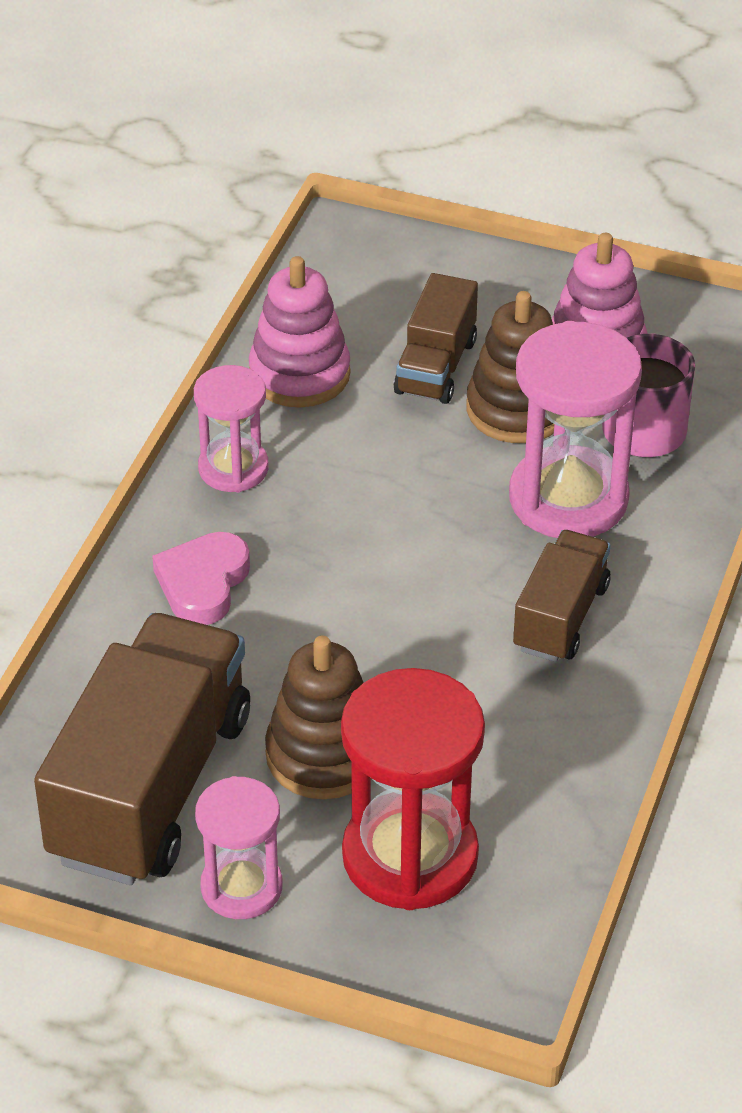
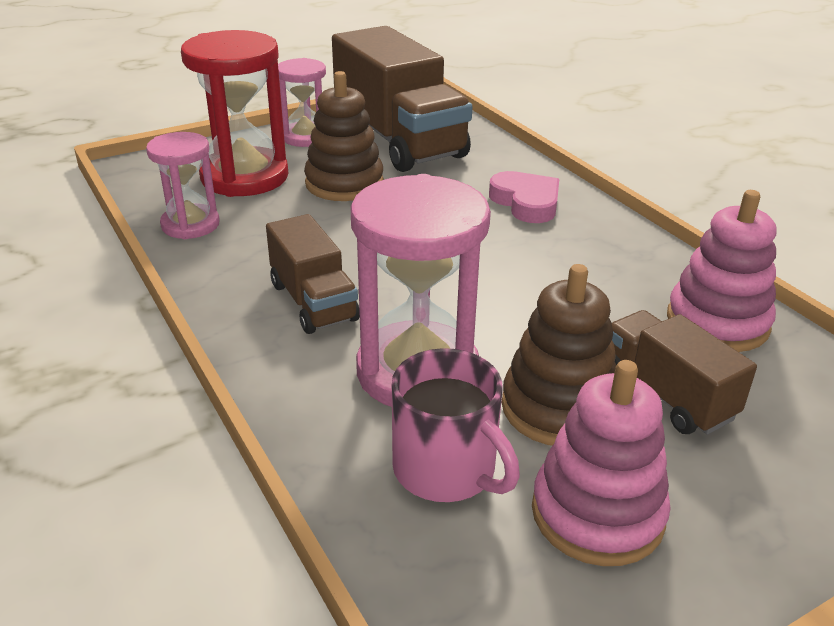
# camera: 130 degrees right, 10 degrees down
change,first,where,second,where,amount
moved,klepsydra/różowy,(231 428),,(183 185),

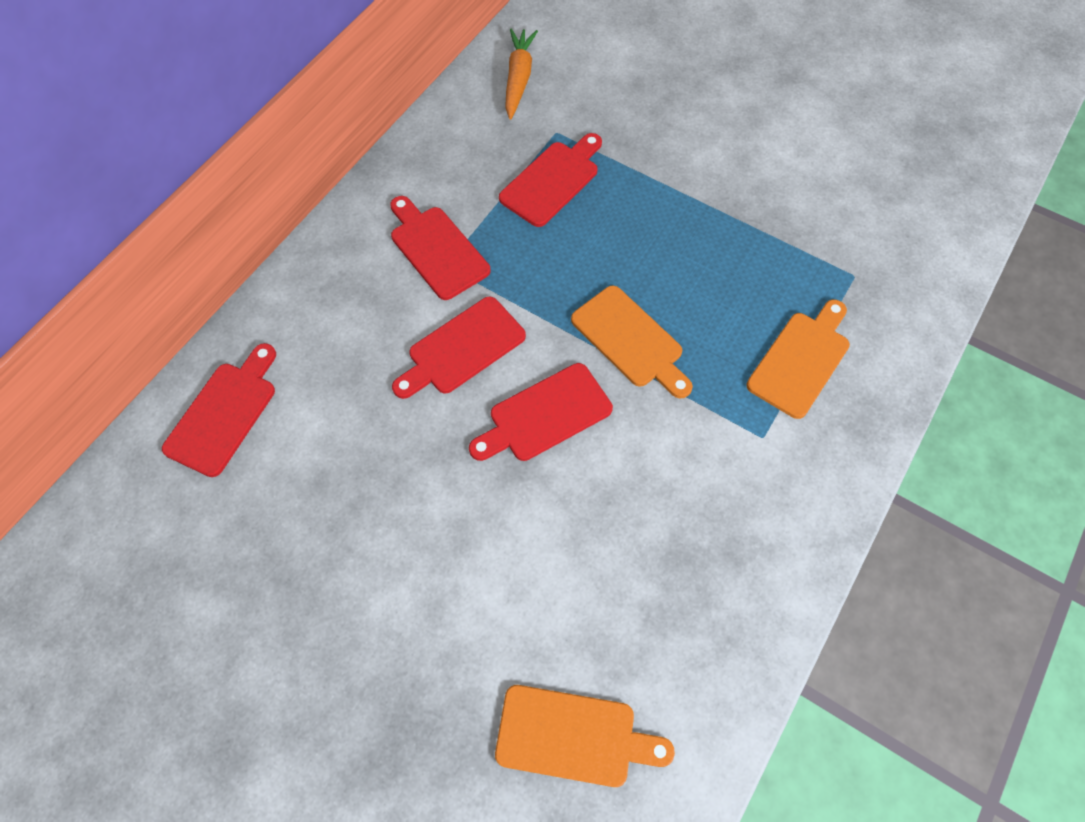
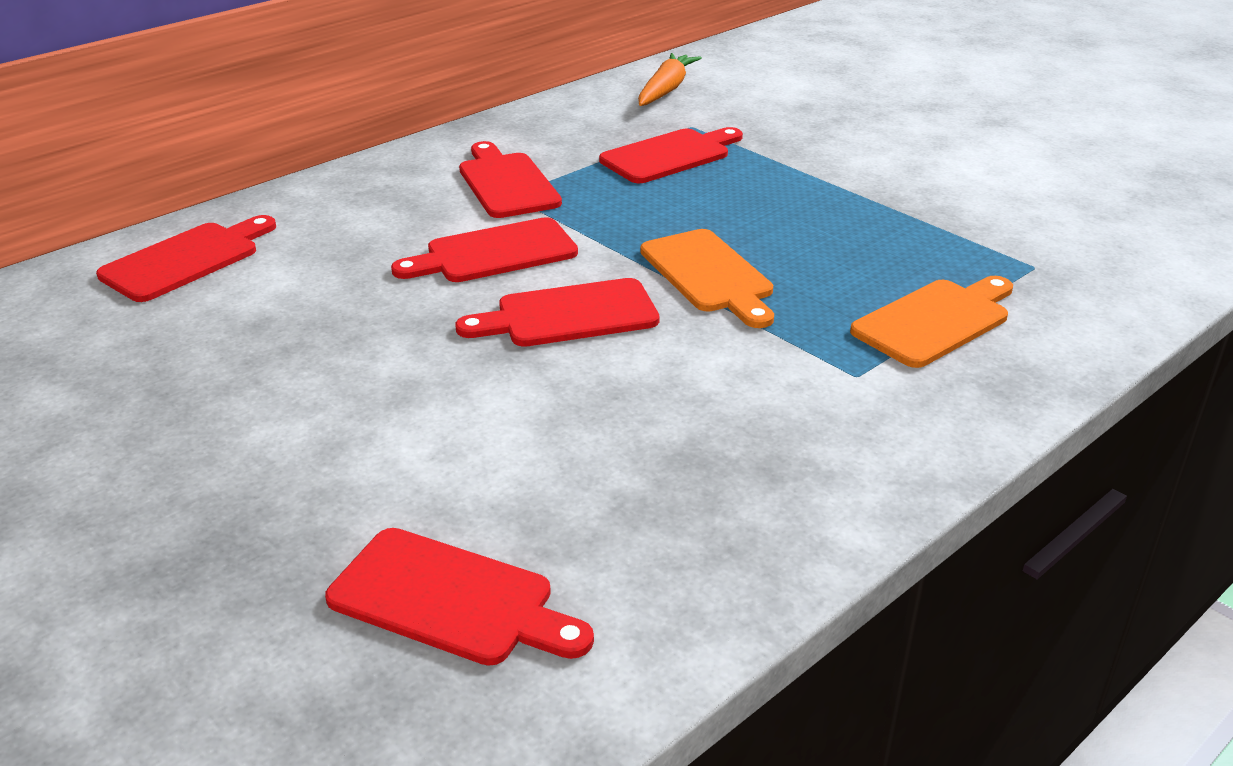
# camera: 15 degrees right, 30 degrees down
change,first,where,second,where,amount
recoloured,deska do krojenia/pomarańczowy,(585 736),deska do krojenia/czerwony,(459 597),

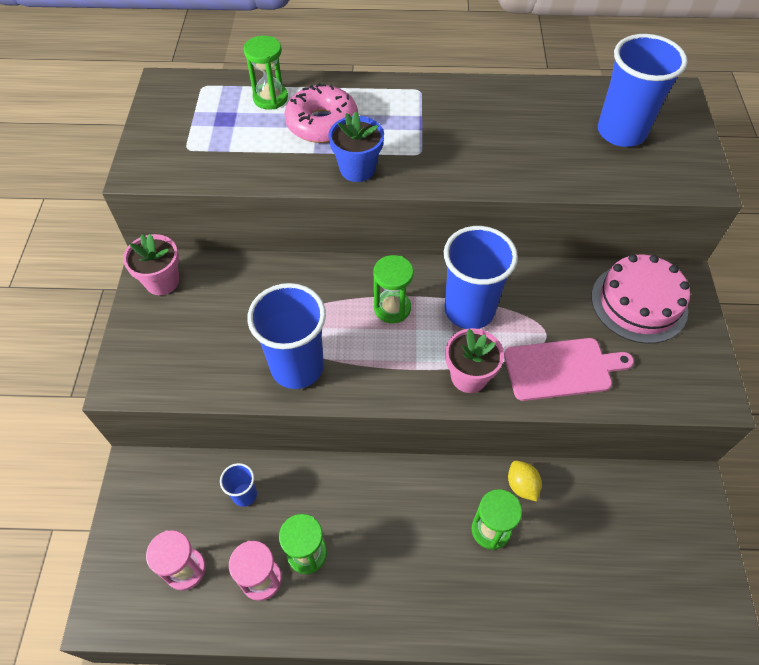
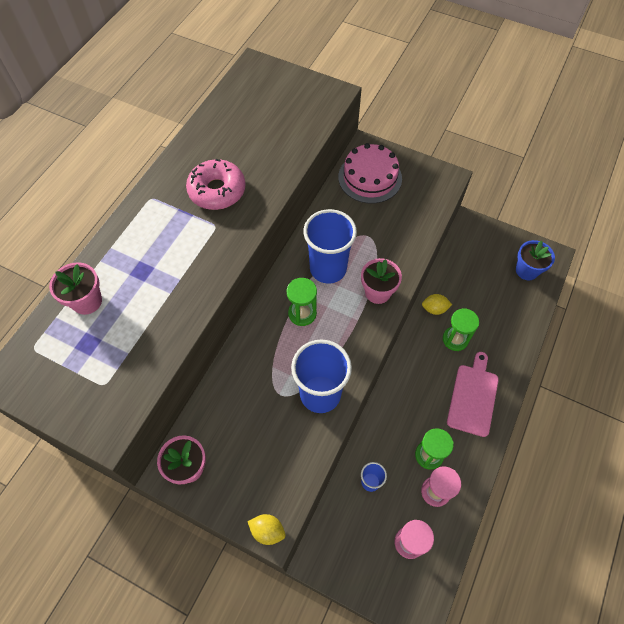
# camera: 65 degrees left, 5 degrees up
change,first,where,second,where,amount
removed,szklanka/niebieski,(643 90),,,
added,,,cytryna/żółty,(266 529),
moved,donut/różowy,(321 113),,(216 184),
moved,doniczka/niebieski,(356 147),,(535 260),
moved,deska do krojenia/różowy,(569 369),,(473 394),
replaced,klepsydra/zielony,(266 73),doniczka/różowy,(75 288),

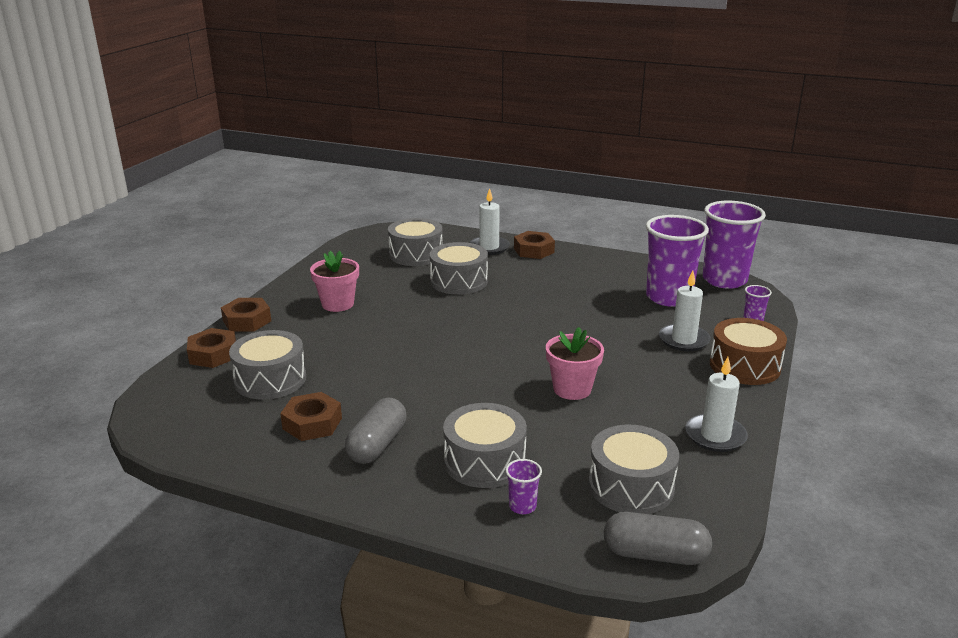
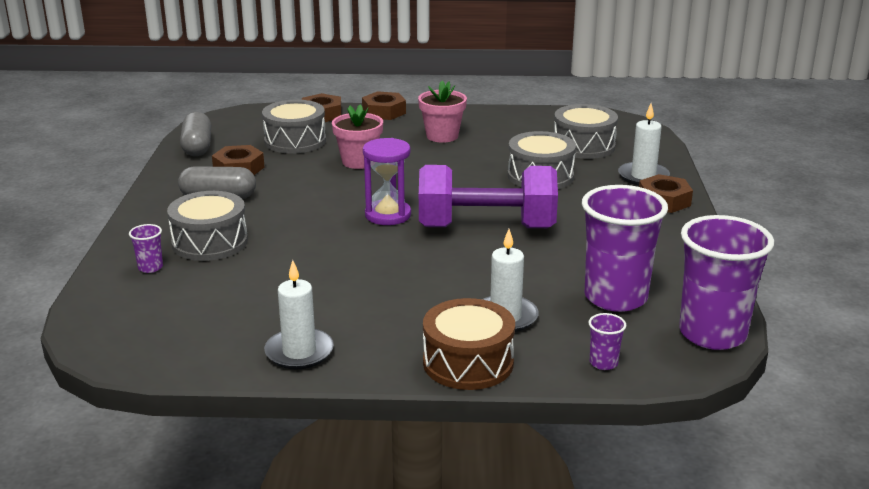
# camera: 70 degrees right, 0 degrees up
change,first,where,second,where,amount
removed,bęben/szary,(634 469),,,
added,,,klepsydra/fioletowy,(387 181),
added,,,hantel/fioletowy,(488 196),
moved,doniczka/różowy,(575 363),,(357 136),
moved,kapsułka/szary,(658 538),,(195 134),

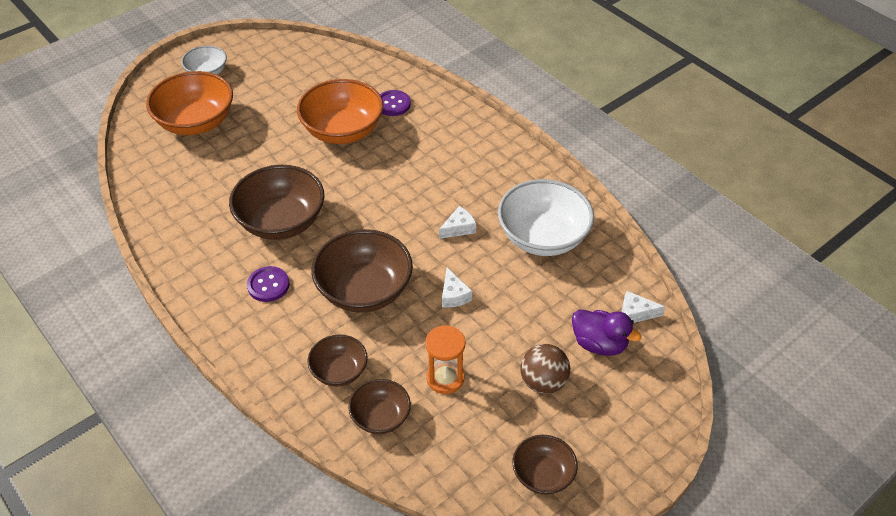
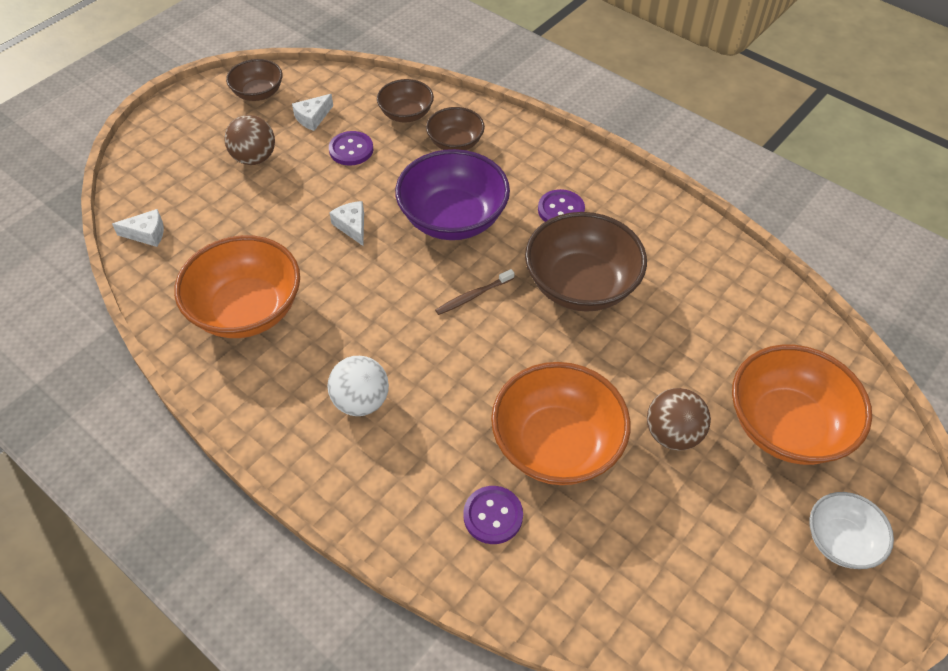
# camera: 170 degrees right, 5 degrees up
change,first,where,second,where,amount
removed,kaczka/fioletowy,(607 332),,,
added,,,piłka/biały,(358 386),
added,,,szczoteczka do zębów/brązowy,(475 292),
added,,,piłka/brązowy,(679 419),
moved,ser/biały,(457 222),,(312 112),
replaced,klepsydra/pomarańczowy,(445 359),guzik/fioletowy,(351 148),
recoloured,miska/brązowy,(362 271),miska/fioletowy,(452 194),
recoloured,miska/biały,(546 217),miska/pomarańczowy,(237 286),

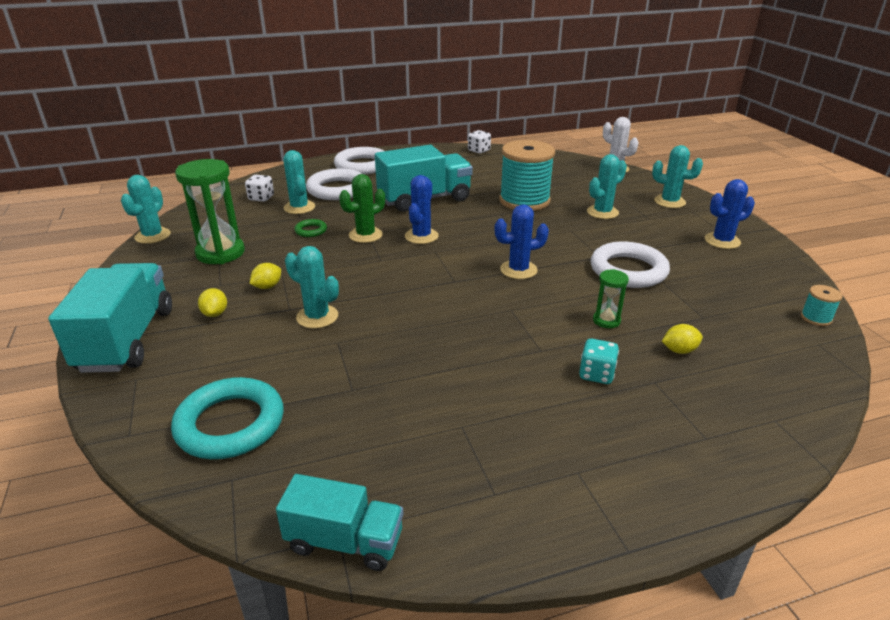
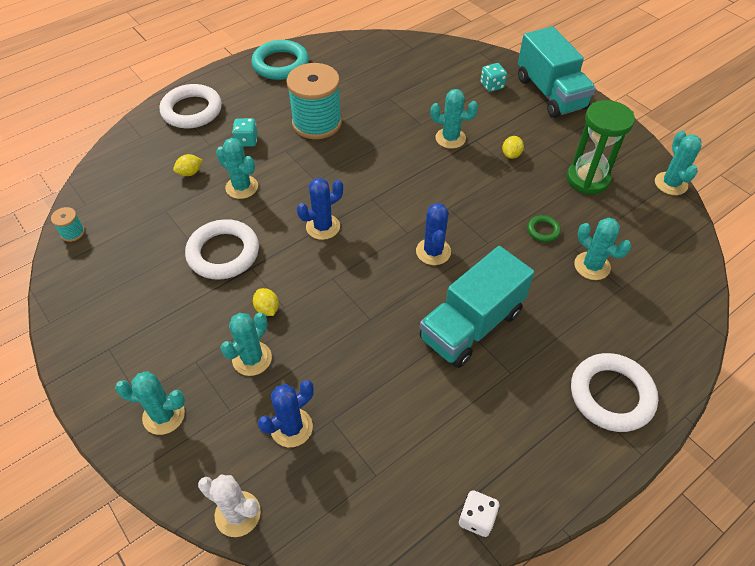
# camera: 160 degrees right, 20 degrees up
change,first,where,second,where,amount
removed,kostka do gry/biały,(259 188),,,
removed,ciężarówka/turkusowy,(339 522),,,
removed,kaktus/zielony,(362 208),,,
added,,,kostka do gry/turkusowy,(493 77),
moved,pierścień/turkusowy,(227 418),,(280 60),
moved,cytryna/żółty,(212 302),,(266 302),
moved,pierścień/biały,(334 184),,(191 106),
moved,szpulka/turkusowy,(527 175),,(314 101),
moved,kaktus/niebieski,(730 214),,(286 413),
replaced,klepsydra/zielony,(611 298),kaktus/turkusowy,(237 168),

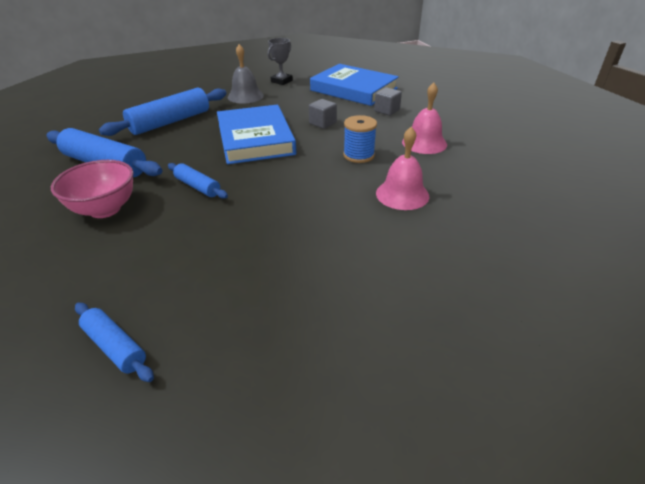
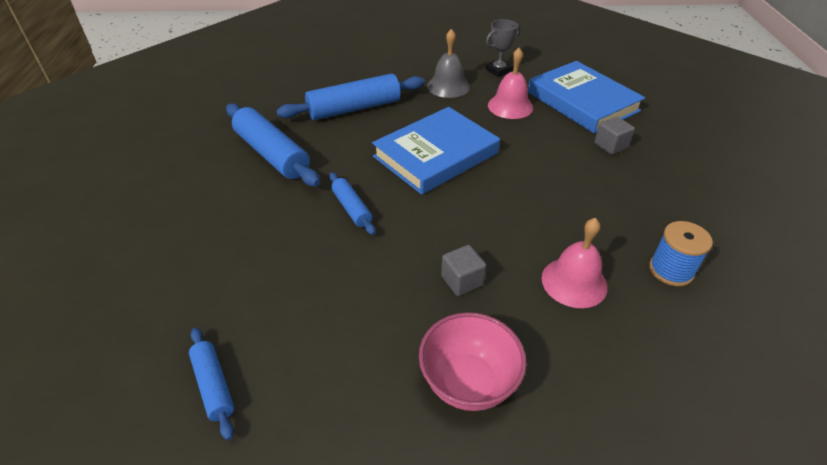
# camera: 20 degrees right, 5 degrees up
change,first,where,second,where,amount
moved,miska/różowy,(92 189),,(473 361),
moved,sześcian/szary,(323 114),,(463 270),
moved,szpulka/niebieski,(360 139),,(681 253),
moved,dzwonek/różowy,(424 118),,(510 83),
turned,książka/niebieski,(256 134),,(436 151),45 degrees clockwise

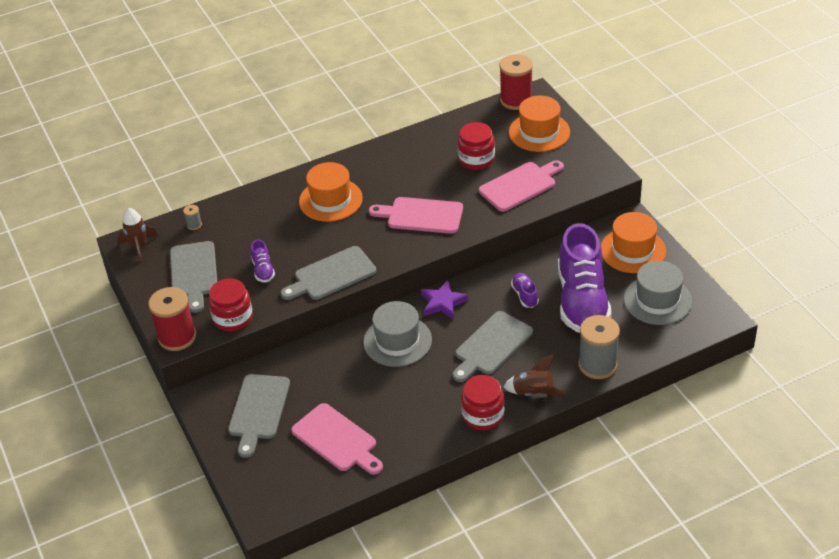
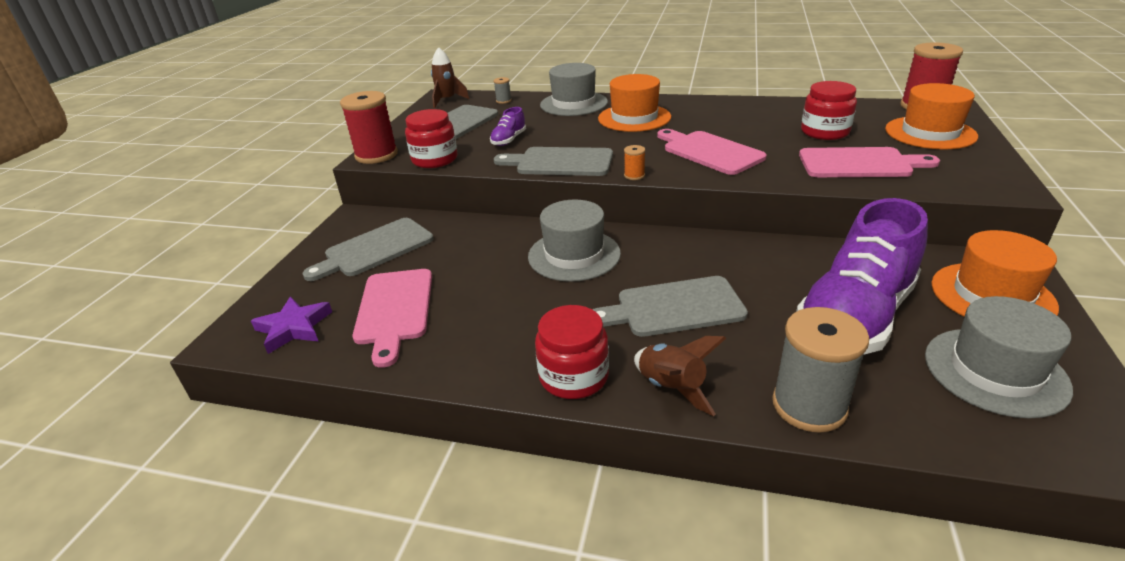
# camera: 40 degrees right, 10 degrees down
change,first,where,second,where,amount
removed,but/fioletowy,(525 290),,,
added,,,kapelusz/szary,(574 89),
added,,,szpulka/pomarańczowy,(634 162),
moved,gwiazda/fioletowy,(444 299),,(291 325),

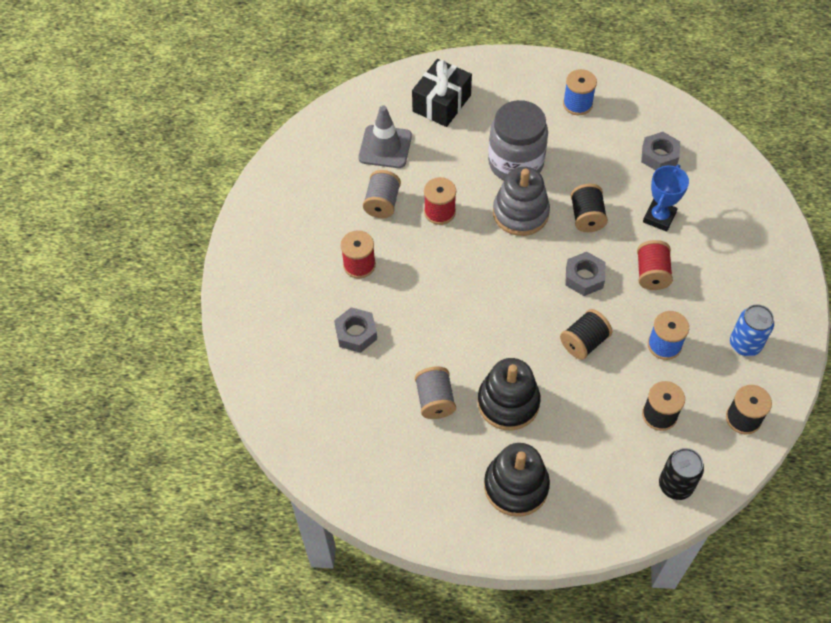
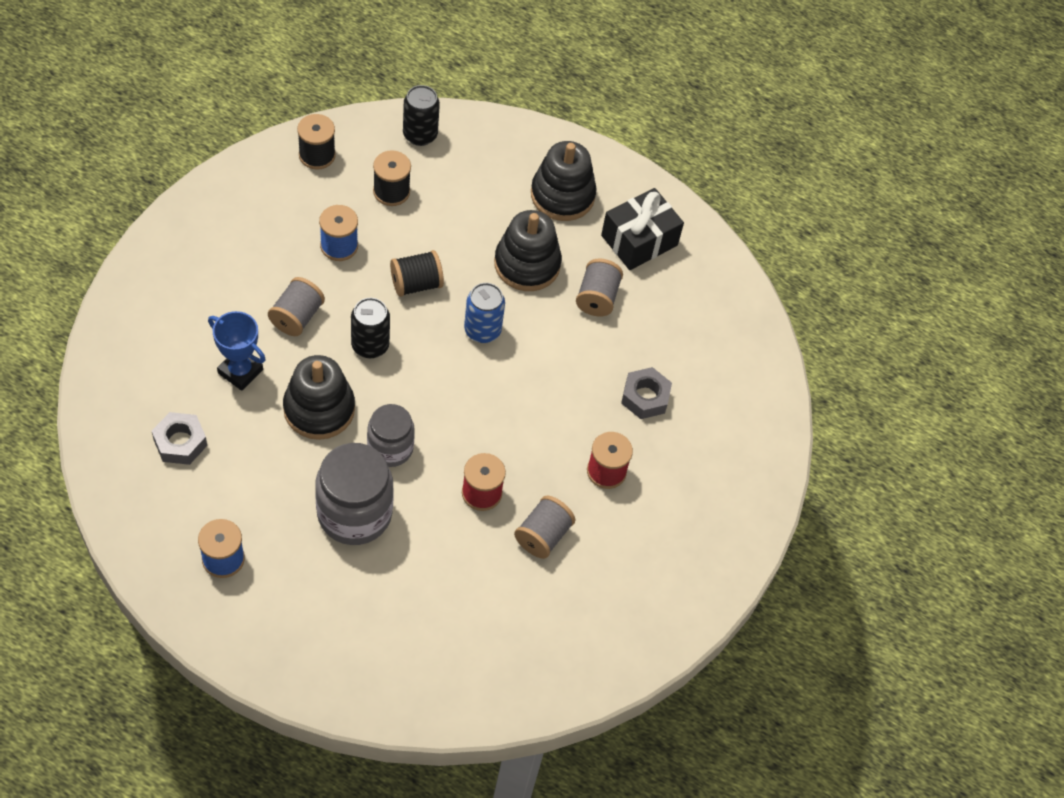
# camera: 165 degrees left, 0 degrees up
change,first,where,second,where,amount
removed,pachołek/szary,(385 136),,,
moved,prezent/czarny,(442 93),,(642 229),
moved,puszka/niebieski,(752 330),,(484 313),
replaced,zabawka nakładanka/szary,(521 201),słoik/szary,(391 435),
replaced,nakrętka/szary,(585 274),puszka/czarny,(370 328),
replaced,szpulka/czarny,(589 208),zabawka nakładanka/czarny,(319 397),
recoloured,szpulka/czerwony,(655 265),szpulka/szary,(296 306),
turned,puchar/niebieski,(666 198),,(237 351),75 degrees clockwise

